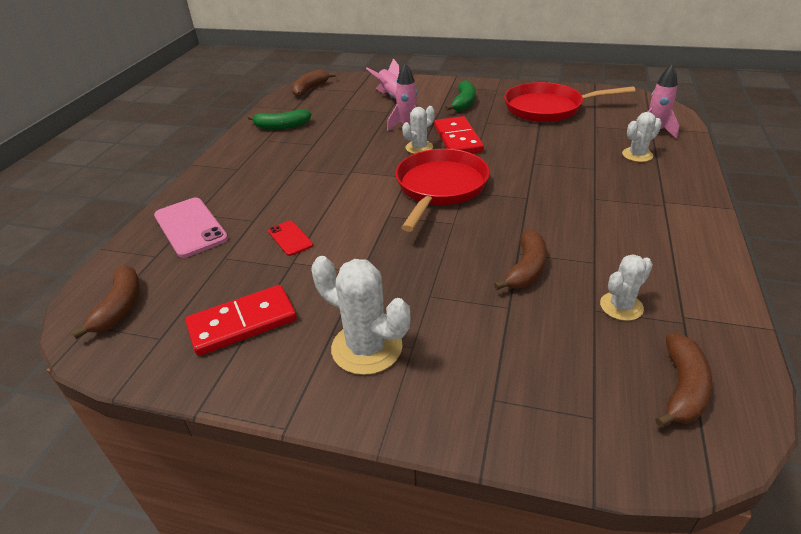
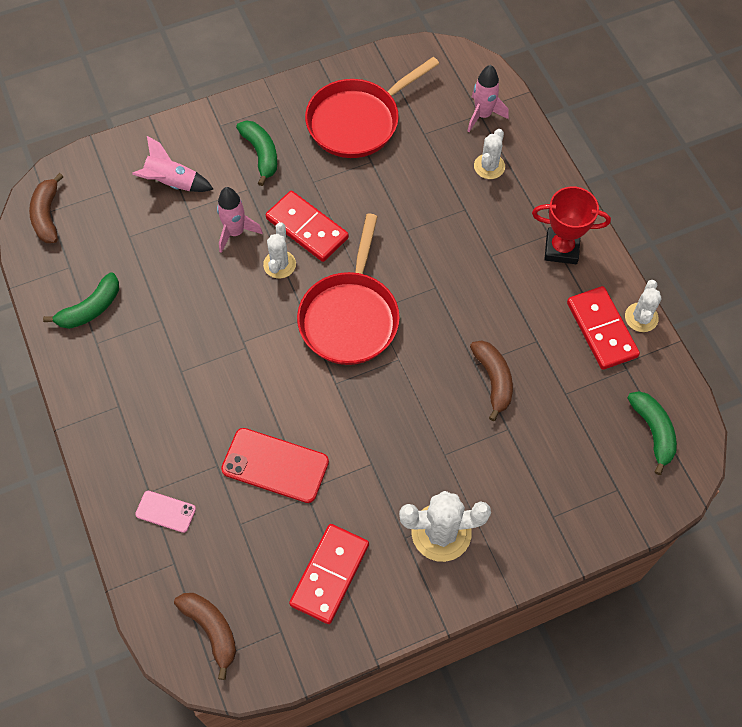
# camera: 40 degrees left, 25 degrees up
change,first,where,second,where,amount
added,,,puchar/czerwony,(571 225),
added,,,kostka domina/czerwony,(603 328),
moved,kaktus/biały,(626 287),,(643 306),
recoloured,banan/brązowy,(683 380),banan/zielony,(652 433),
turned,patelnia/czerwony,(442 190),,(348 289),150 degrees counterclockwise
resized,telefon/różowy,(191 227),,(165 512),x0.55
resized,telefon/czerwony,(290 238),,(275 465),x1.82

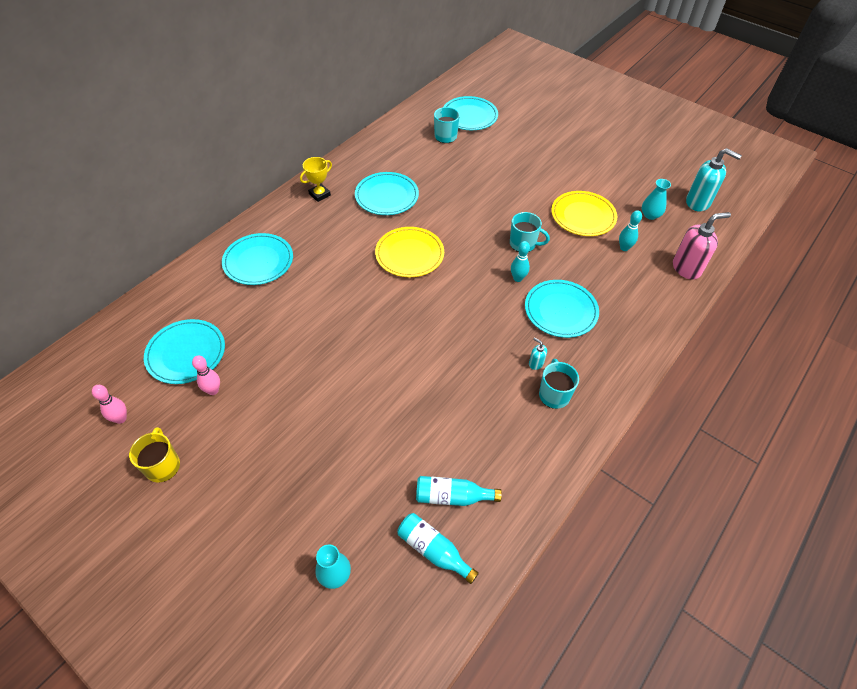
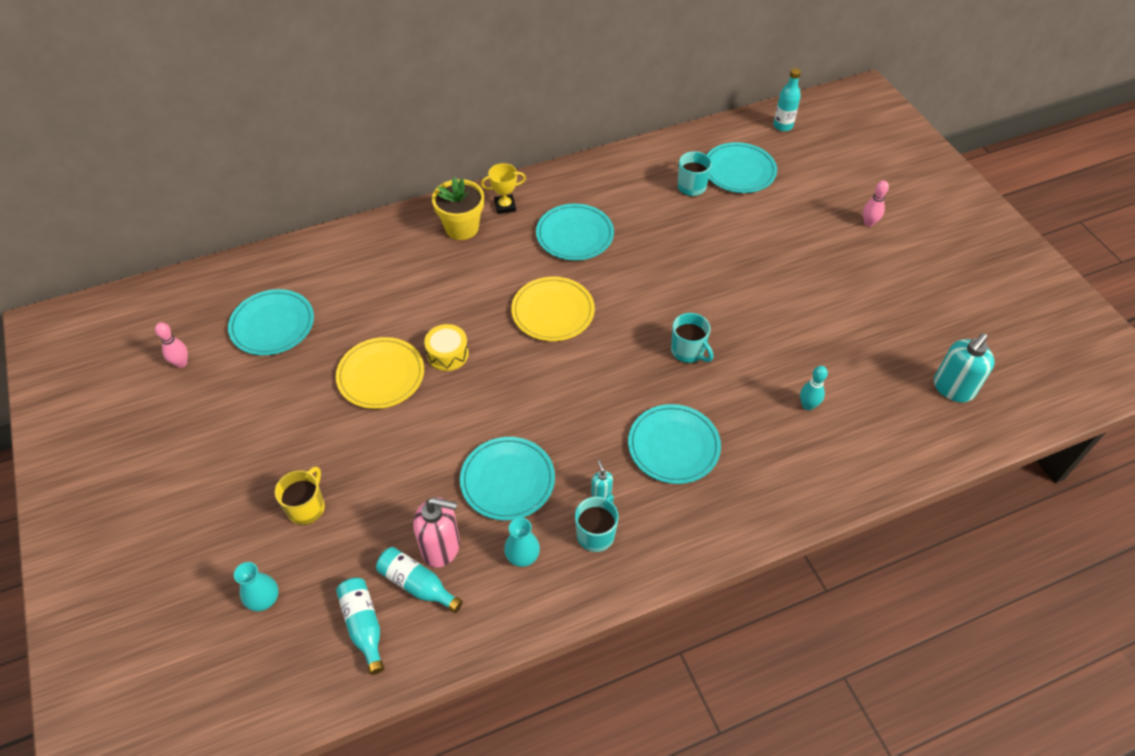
# camera: 30 degrees right, 0 degrees up
change,first,where,second,where,amount
removed,kręgiel/turkusowy,(520 261),,,
added,,,bęben/żółty,(446 347),
added,,,doniczka/żółty,(458 208),
added,,,butelka/turkusowy,(787 99),
moved,kubek/żółty,(154 454),,(300 496),
moved,kręgiel/różowy,(206 375),,(876 203),
moved,talerz/turkusowy,(257 259),,(507 479),
moved,talerz/żółty,(584 213),,(380 373),
moved,wazon/turkusowy,(656 199),,(522 542),
moved,dozownik mydła/różowy,(702 246),,(436 532),
turned,dozownik mydła/turkusowy,(714 179),,(964 367),75 degrees clockwise

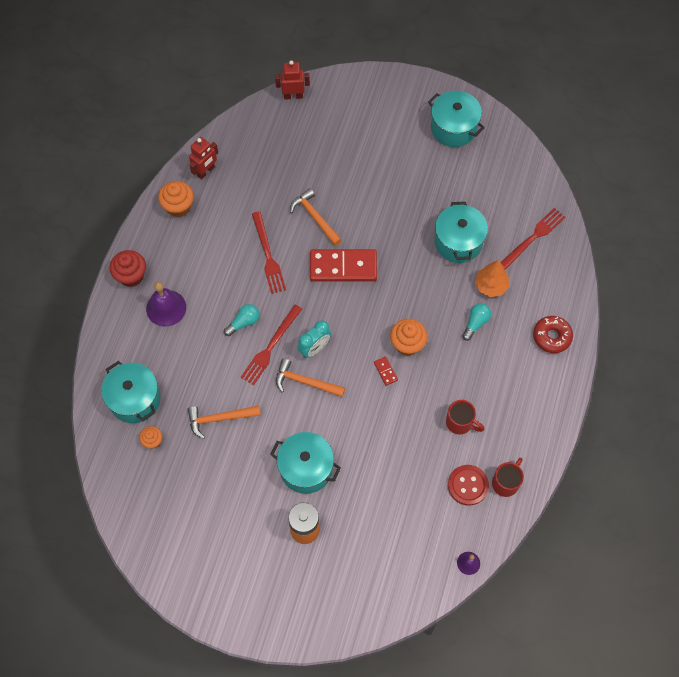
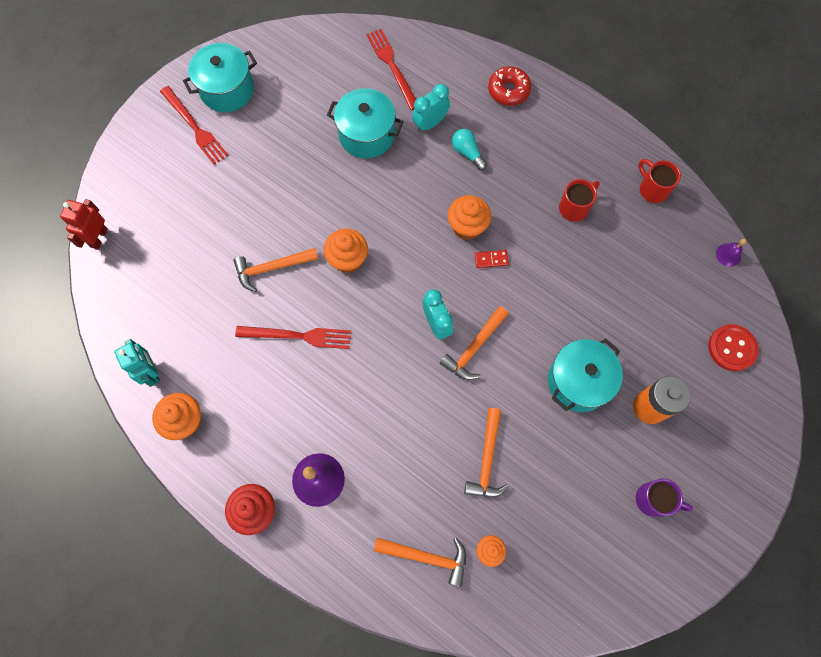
# camera: 70 degrees left, 5 degrees up
change,first,where,second,where,amount
removed,żarówka/turkusowy,(241 320),,,
added,,,kubek/fioletowy,(664 498),
moved,widelec/czerwony,(271 344),,(194 125),
moved,guzik/czerwony,(468 485),,(733 347),
replaced,garnek/turkusowy,(131 392),młotek/pomarańczowy,(420 562),
replaced,kostka domina/czerwony,(343 265),muffinka/pomarańczowy,(346 251),
replaced,drzewko/pomarańczowy,(492 278),budzik/turkusowy,(431 108),
recoloured,robot/czerwony,(203 158),robot/turkusowy,(137 363),

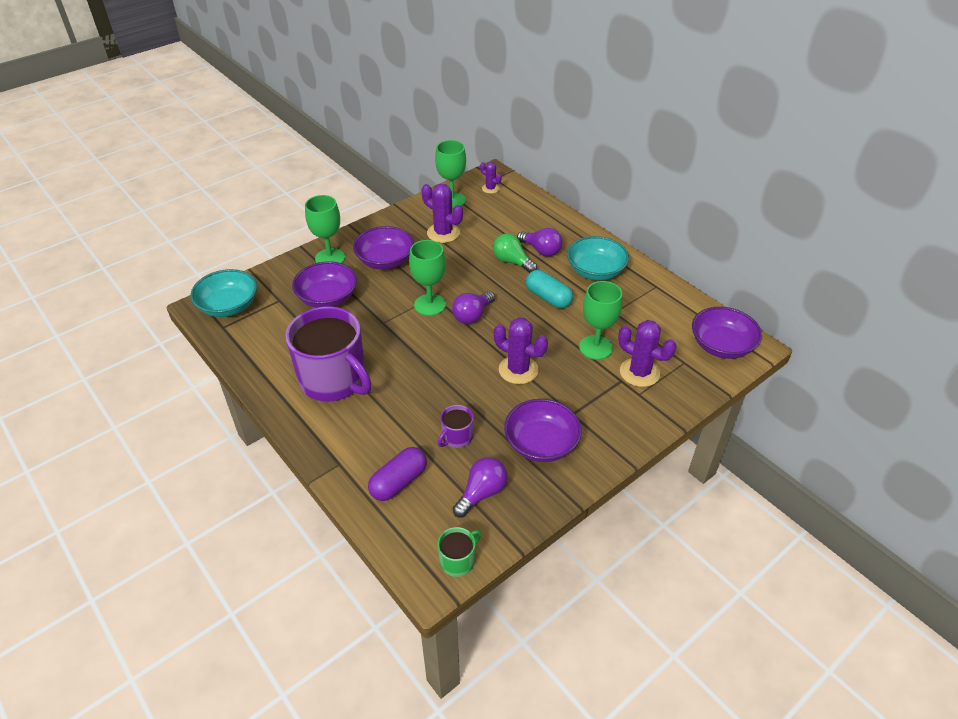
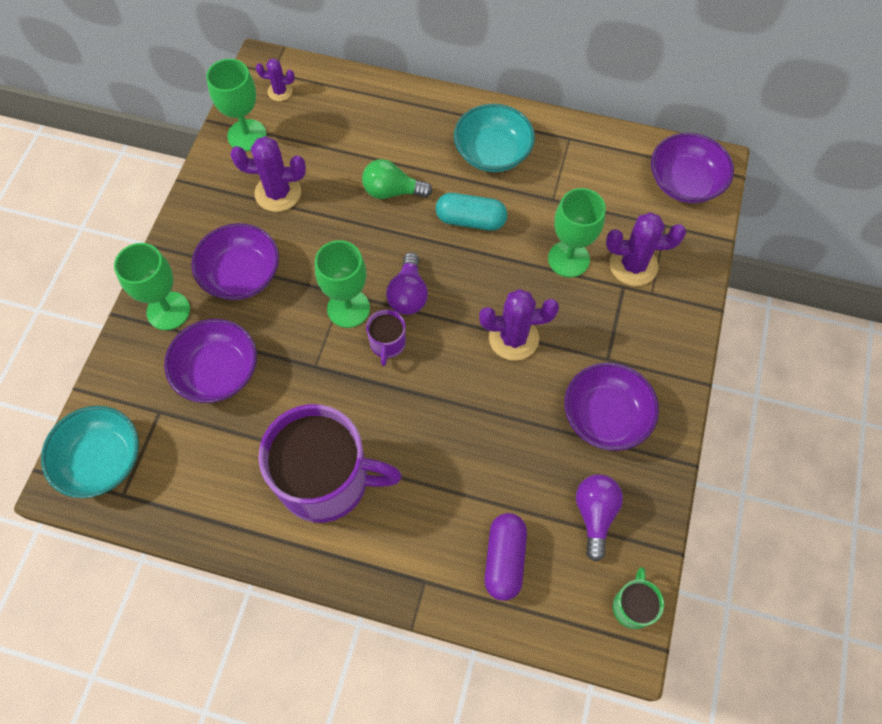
# camera: 35 degrees left, 20 degrees up
change,first,where,second,where,amount
removed,żarówka/fioletowy,(540 242),,,
moved,kubek/fioletowy,(456 426),,(386 338),

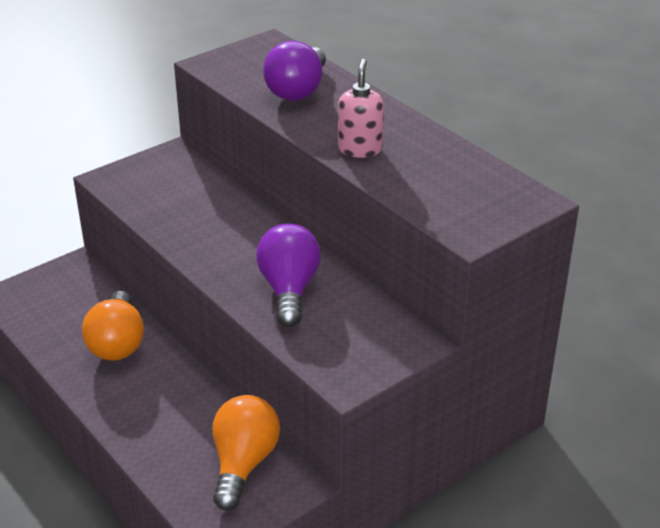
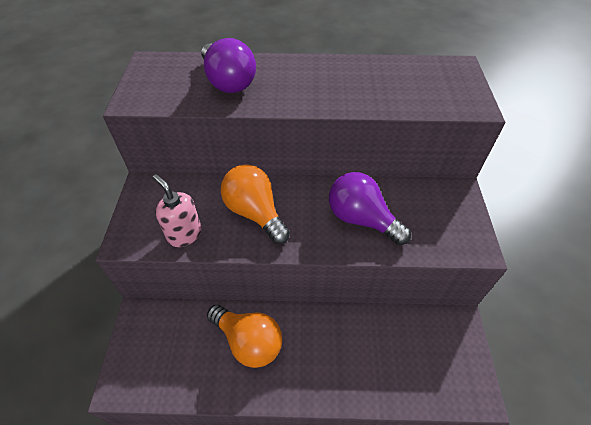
# camera: 50 degrees left, 15 degrees up
change,first,where,second,where,amount
moved,żarówka/pomarańczowy,(246 453),,(255 204),
moved,dozownik mydła/różowy,(361 108),,(177 210),

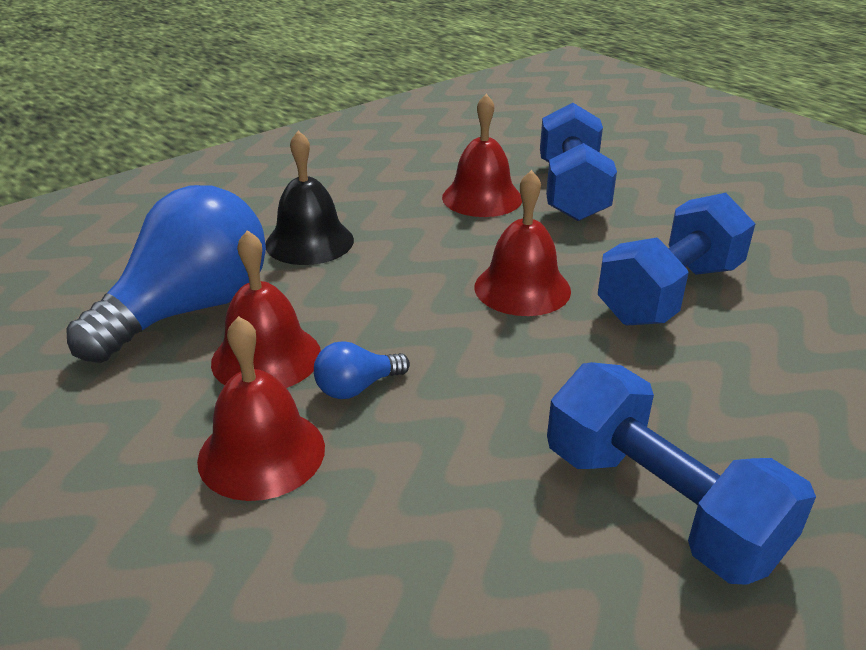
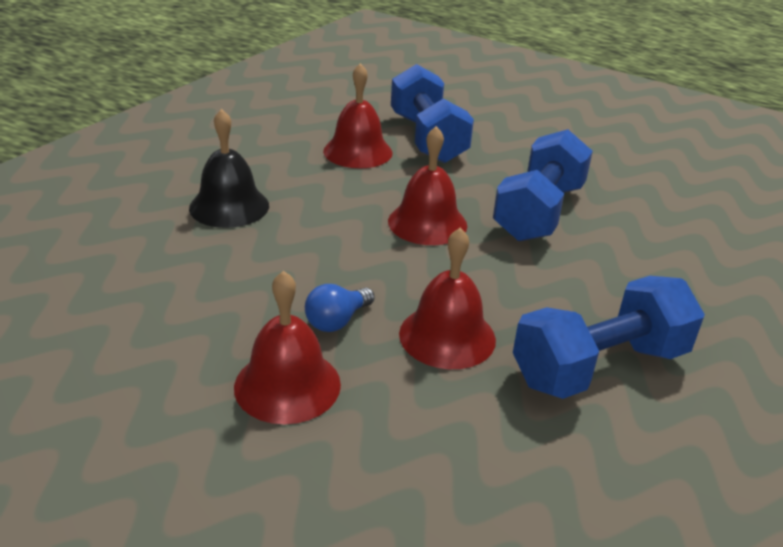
# camera: 20 degrees left, 0 degrees up
change,first,where,second,where,amount
removed,żarówka/niebieski,(166 274),,,
moved,dzwonek/czerwony,(266 309),,(447 298),
turned,hantel/niebieski,(681 473),,(609 337),60 degrees counterclockwise

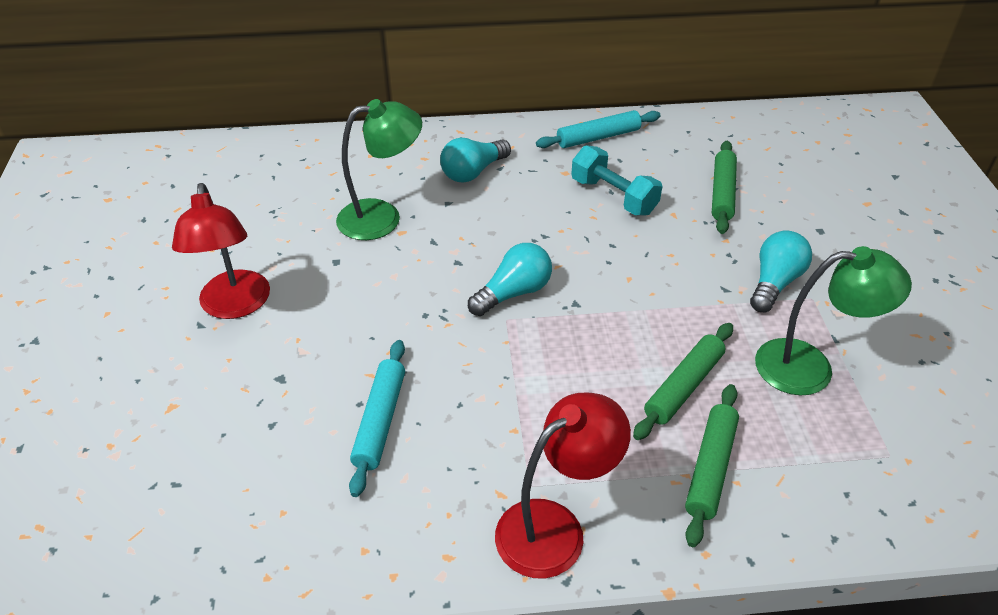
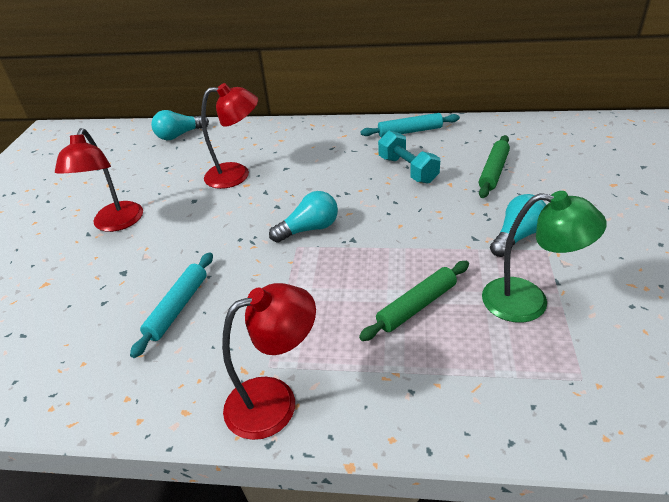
# camera: 15 degrees right, 5 degrees down
change,first,where,second,where,amount
removed,wałek do ciasta/zielony,(712 465),,,
moved,żarówka/turkusowy,(475 160),,(180 125),
recoloured,lampka/zielony,(379 169),lampka/czerwony,(229 136),

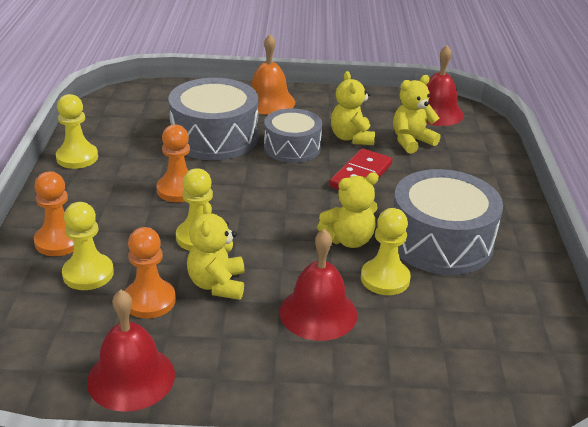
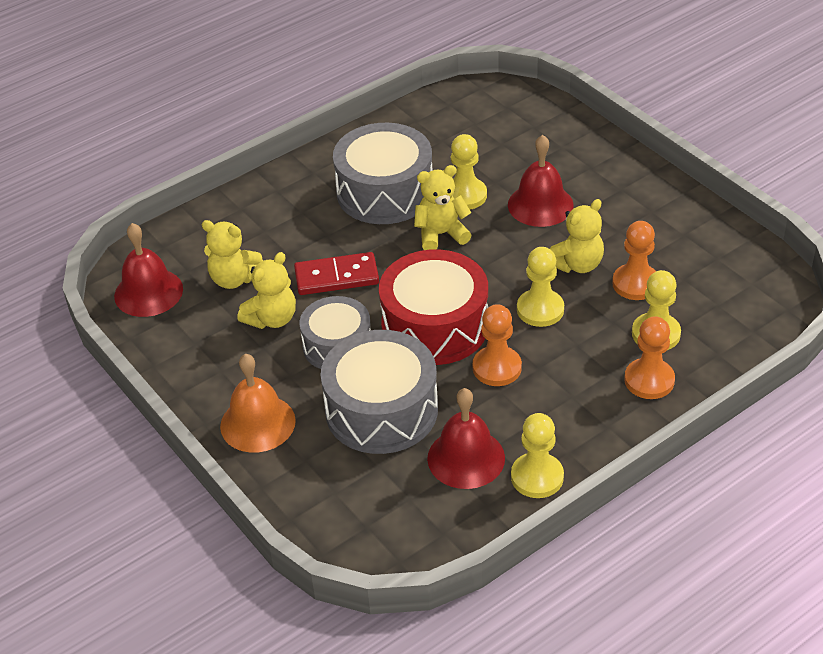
# camera: 125 degrees left, 10 degrees up
change,first,where,second,where,amount
added,,,bęben/czerwony,(433 307),
moved,dzwonek/czerwony,(131 351),,(466 438),
turned,miś/żółty,(348 210),,(443 207),45 degrees counterclockwise

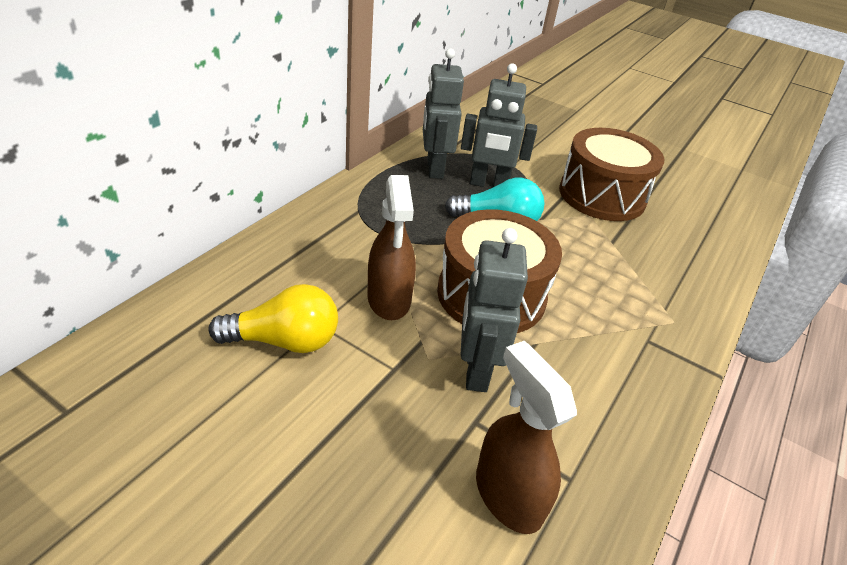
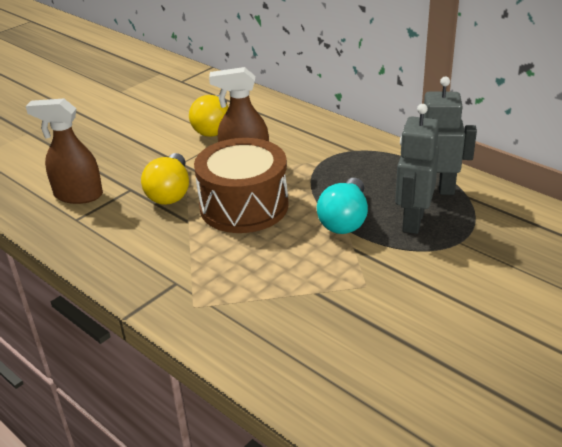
# camera: 105 degrees right, 5 degrees down
change,first,where,second,where,amount
removed,bęben/brązowy,(611 174),,,
replaced,robot/szary,(494 310),żarówka/żółty,(165 179),
turned,spryskiwacz/brązowy,(526 437),,(64 151),150 degrees counterclockwise

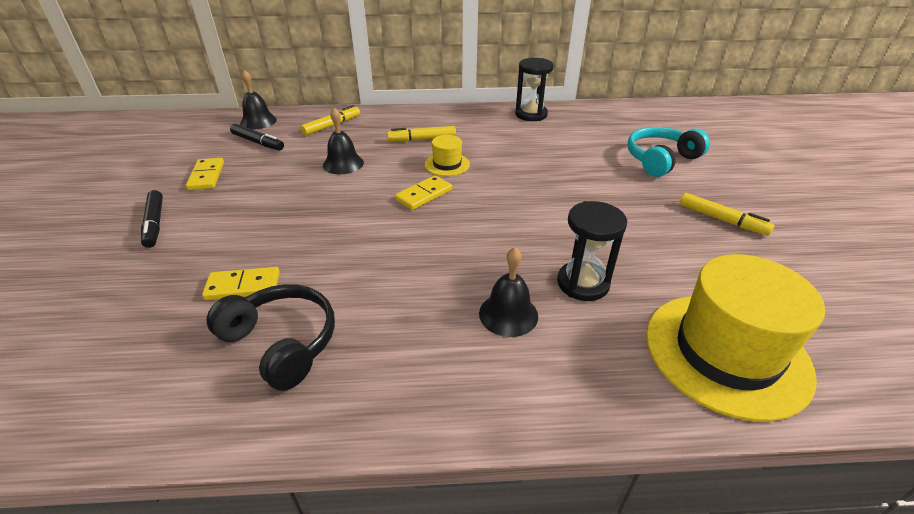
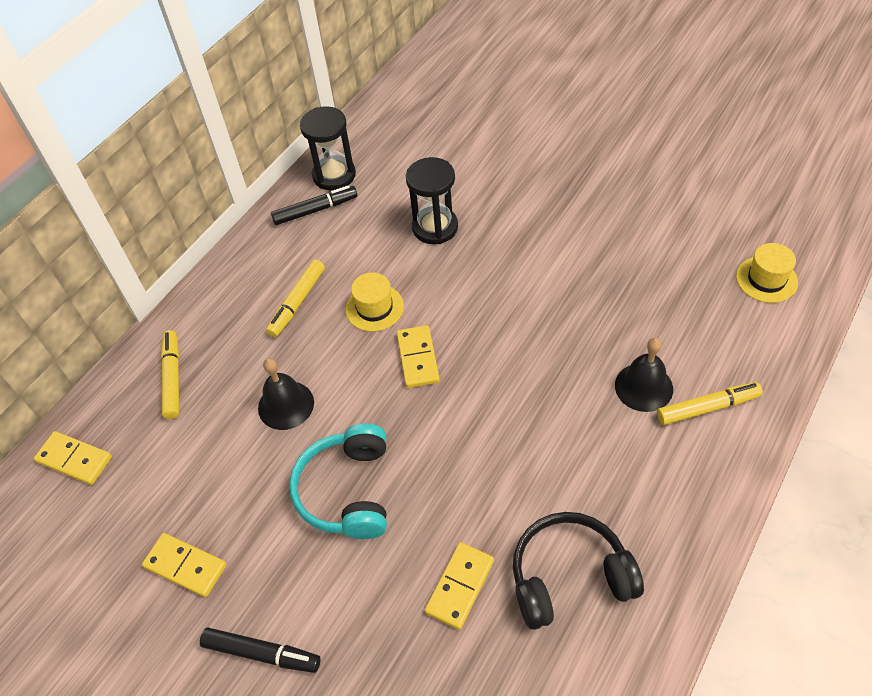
# camera: 50 degrees left, 15 degrees up
change,first,where,second,where,amount
moved,flamaster/czarny,(257 137),,(314 205),
moved,klepsydra/czarny,(592 251),,(432 200),
moved,słuchawki/turkusowy,(669 152),,(338 481),
moved,flamaster/żółty,(727 214),,(710 403),
replaced,dzwonek/czarny,(258 100),kostka domina/żółty,(73 458),
resized,kapelusz/żółty,(735 338),,(767 273),x0.46

